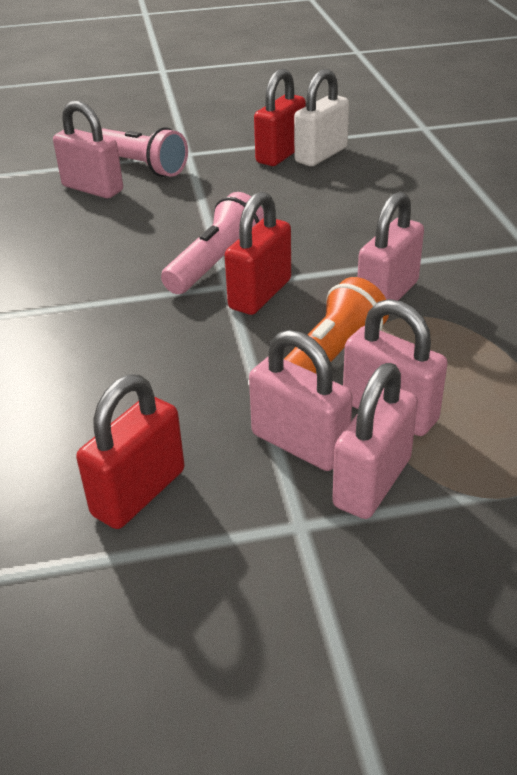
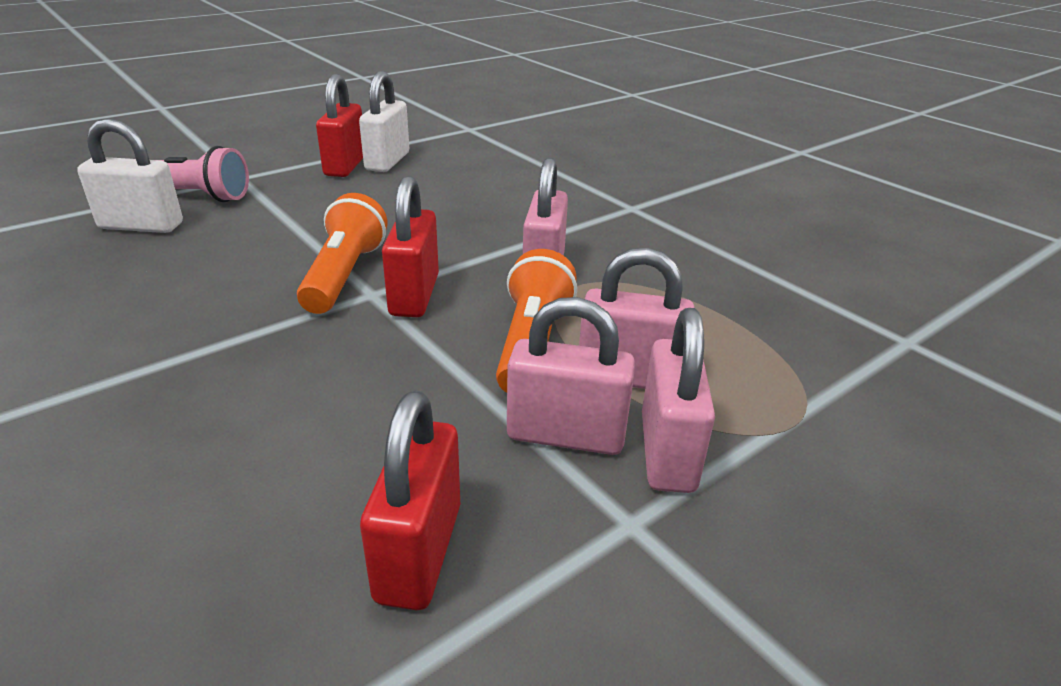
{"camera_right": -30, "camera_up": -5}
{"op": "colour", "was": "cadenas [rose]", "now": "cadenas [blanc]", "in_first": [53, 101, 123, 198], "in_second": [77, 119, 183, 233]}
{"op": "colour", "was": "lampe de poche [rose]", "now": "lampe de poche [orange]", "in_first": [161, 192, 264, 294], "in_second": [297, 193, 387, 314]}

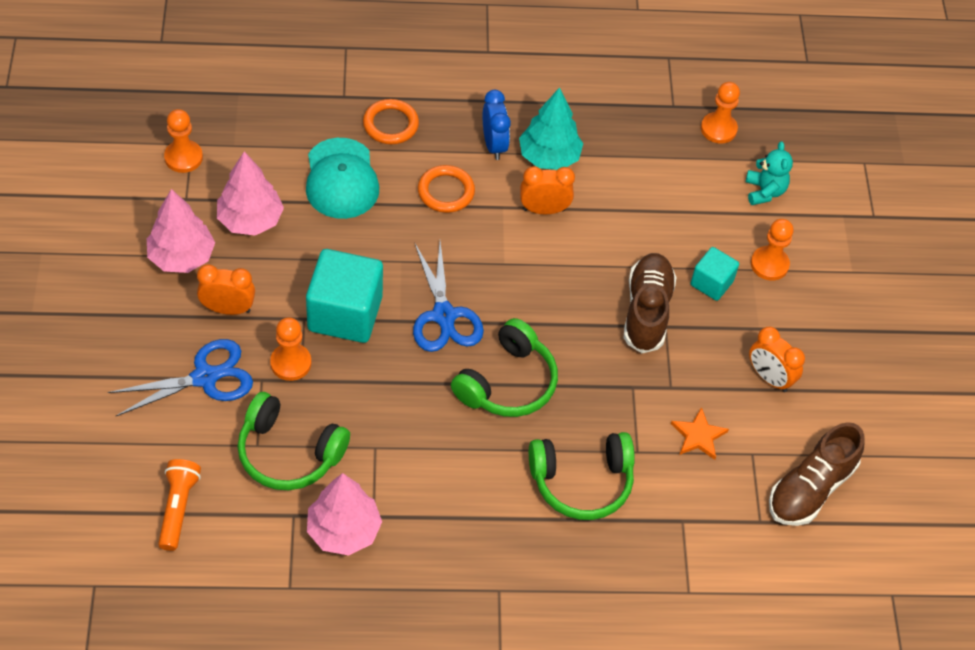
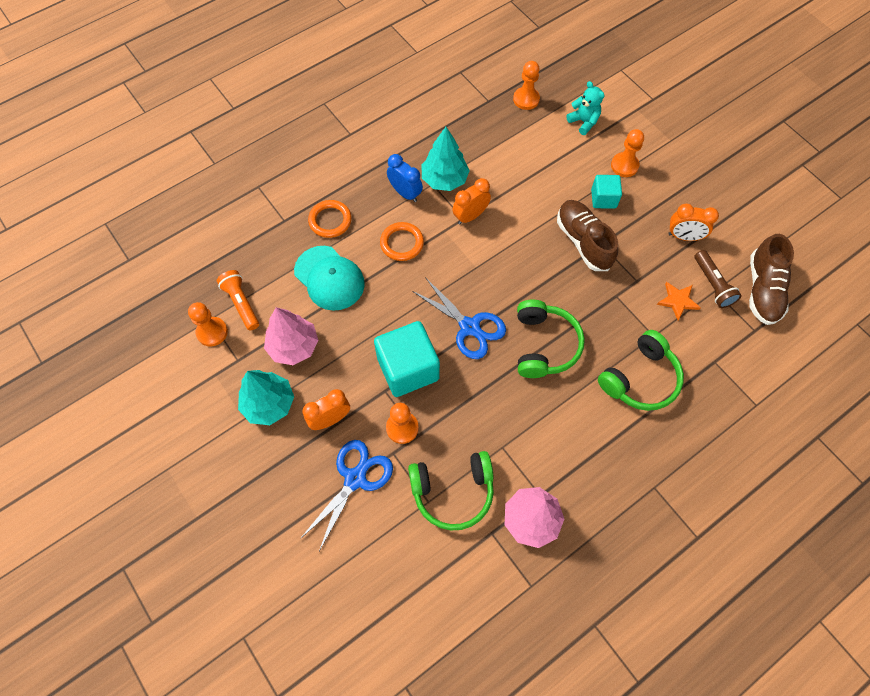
{"camera_right": -30, "camera_up": 10}
{"op": "colour", "was": "arbre [rose]", "now": "arbre [turquoise]", "in_first": [147, 189, 215, 273], "in_second": [238, 370, 294, 425]}
{"op": "relocated", "was": "lampe de poche [orange]", "in_first": [158, 459, 201, 551], "in_second": [217, 270, 259, 331]}
{"op": "appeared", "now": "lampe de poche [marron]", "in_second": [695, 250, 742, 308]}

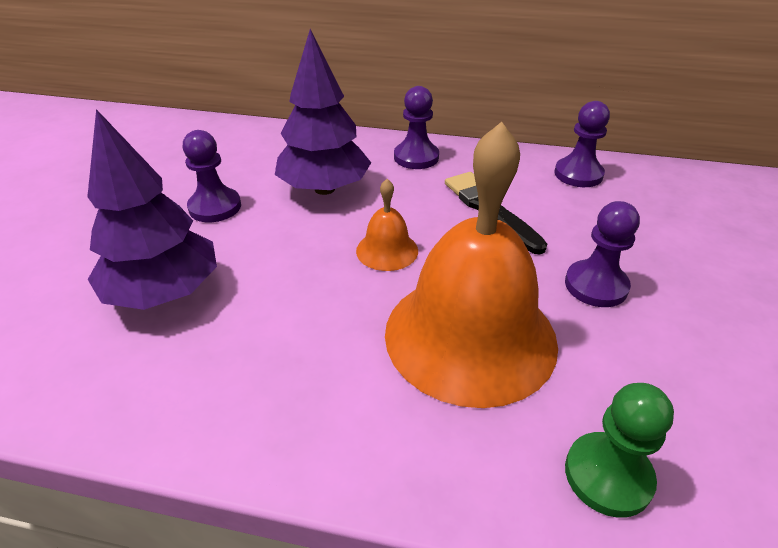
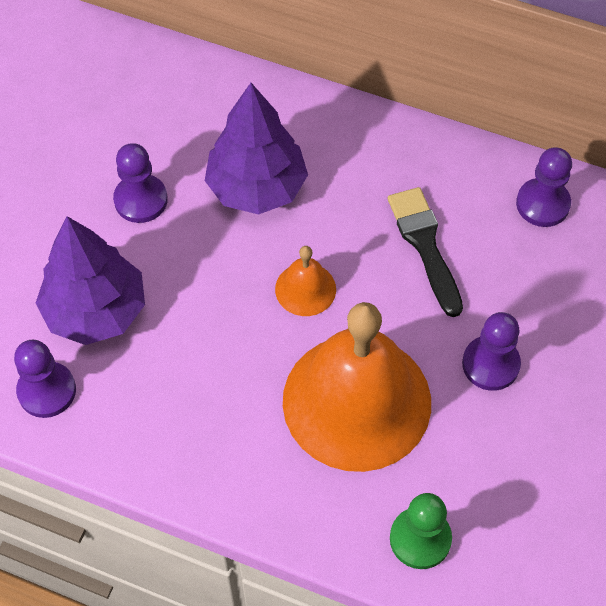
{"camera_right": 10, "camera_up": 20}
{"op": "relocated", "was": "pion [violet]", "in_first": [394, 86, 439, 169], "in_second": [14, 340, 76, 418]}

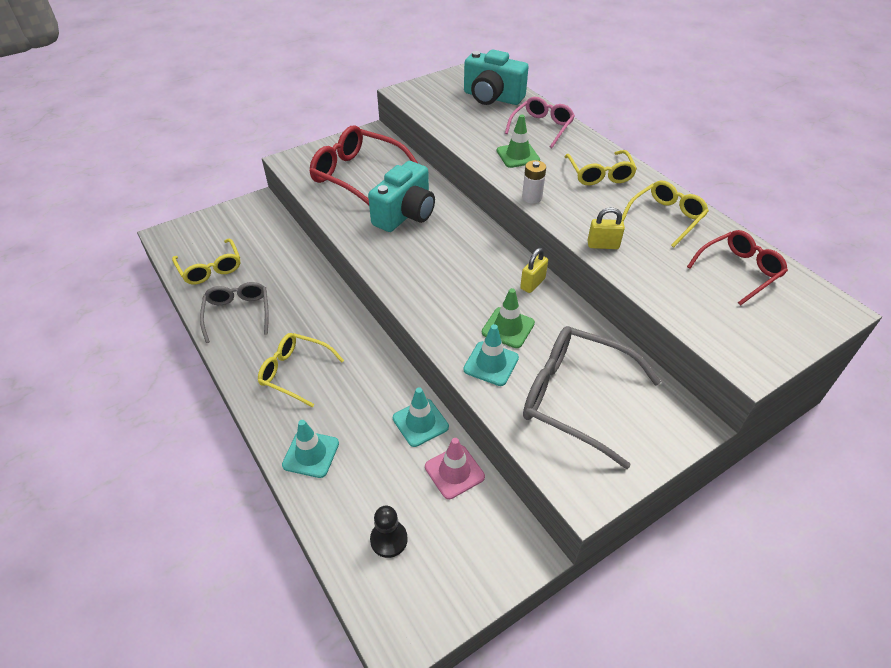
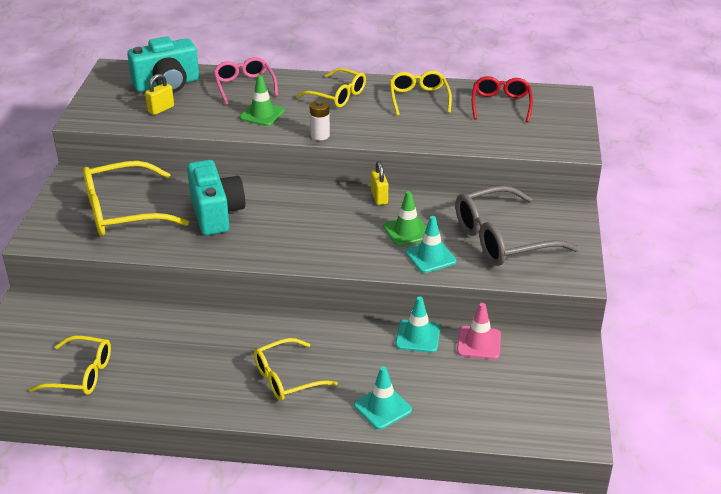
{"camera_right": -50, "camera_up": -10}
{"op": "colour", "was": "lunettes [rouge]", "now": "lunettes [jaune]", "in_first": [309, 125, 418, 205], "in_second": [83, 161, 189, 236]}
{"op": "relocated", "was": "cadenas [jaune]", "in_first": [588, 207, 625, 249], "in_second": [145, 74, 174, 115]}
{"op": "missing", "was": "lunettes [gris]", "in_first": [200, 282, 269, 343]}
{"op": "missing", "was": "pion [noir]", "in_first": [370, 506, 408, 558]}

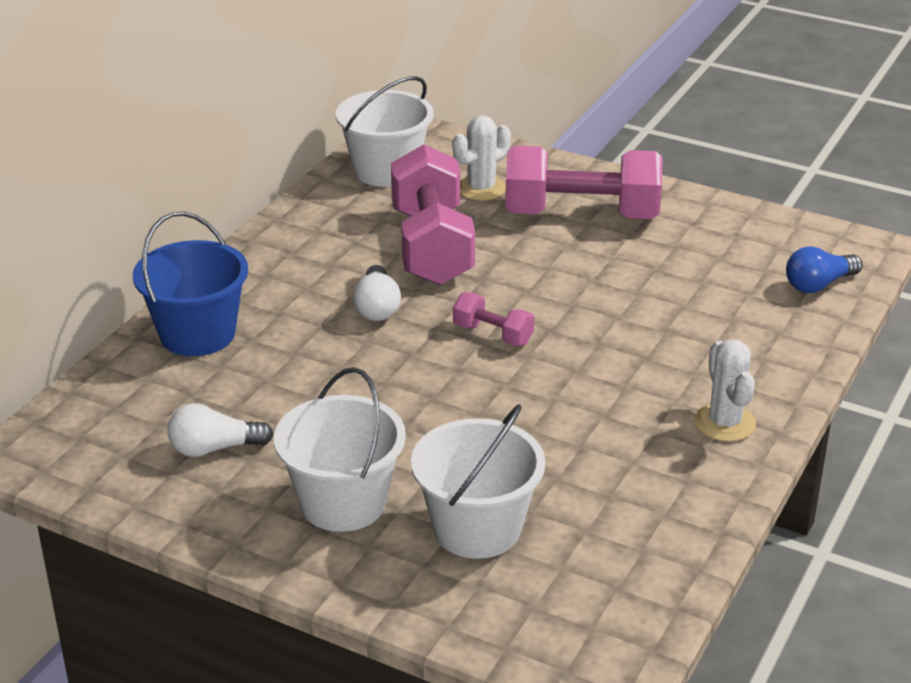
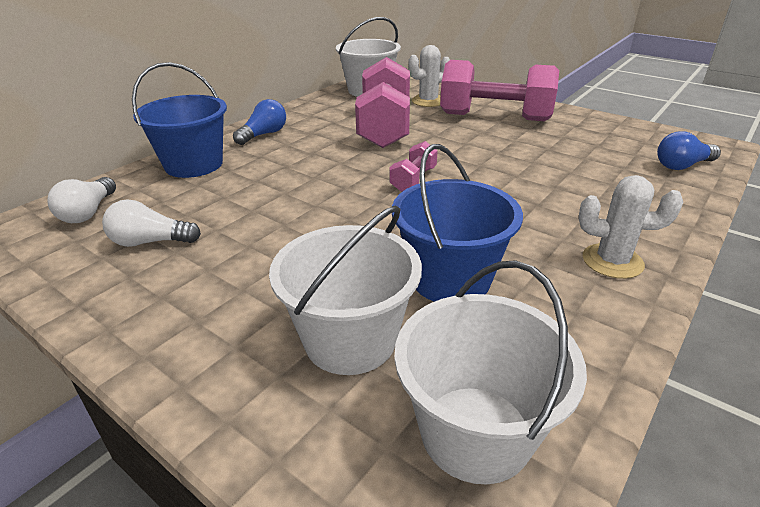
{"camera_right": 10, "camera_up": 0}
{"op": "relocated", "was": "ampoule [blanc]", "in_first": [353, 265, 401, 321], "in_second": [47, 177, 116, 223]}
{"op": "spun", "was": "haltère [rose]", "in_first": [453, 292, 534, 346], "in_second": [389, 141, 437, 192], "clockwise": 75}
{"op": "spun", "was": "cactus [blanc]", "in_first": [694, 339, 756, 442], "in_second": [579, 175, 683, 279], "clockwise": -75}
{"op": "relocated", "was": "seau [blanc]", "in_first": [274, 367, 406, 532], "in_second": [395, 260, 587, 484]}
{"op": "appeared", "now": "ampoule [bleu]", "in_second": [233, 99, 286, 145]}
{"op": "appeared", "now": "seau [bleu]", "in_second": [392, 144, 523, 302]}

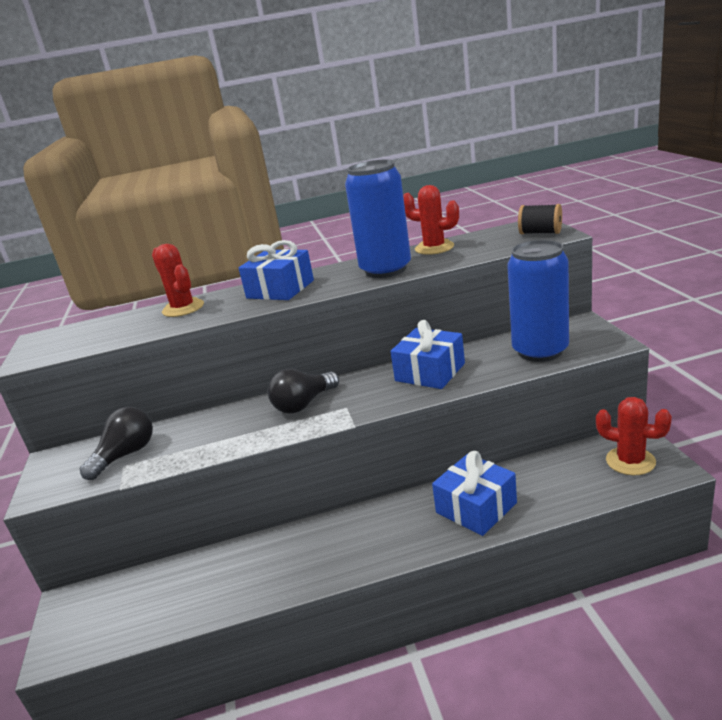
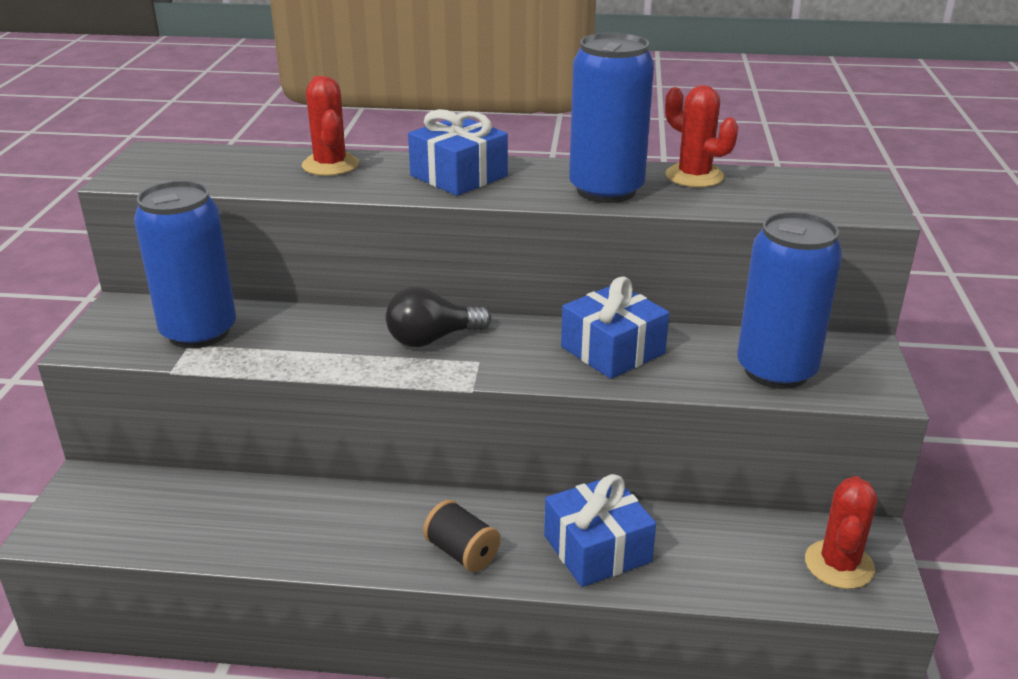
{"camera_right": 15, "camera_up": 5}
{"op": "relocated", "was": "bobine [noir]", "in_first": [518, 204, 562, 234], "in_second": [423, 500, 500, 572]}
{"op": "spun", "was": "cactus [rouge]", "in_first": [596, 397, 672, 475], "in_second": [805, 476, 877, 589], "clockwise": 60}
{"op": "exchanged", "was": "ampoule [noir]", "now": "canette [bleu]", "in_first": [80, 406, 153, 480], "in_second": [134, 181, 236, 348]}

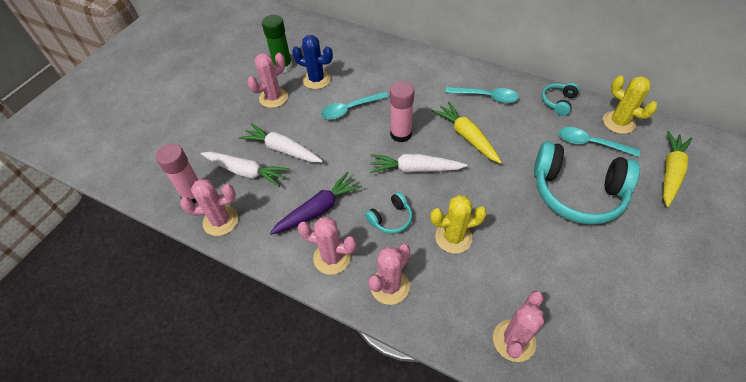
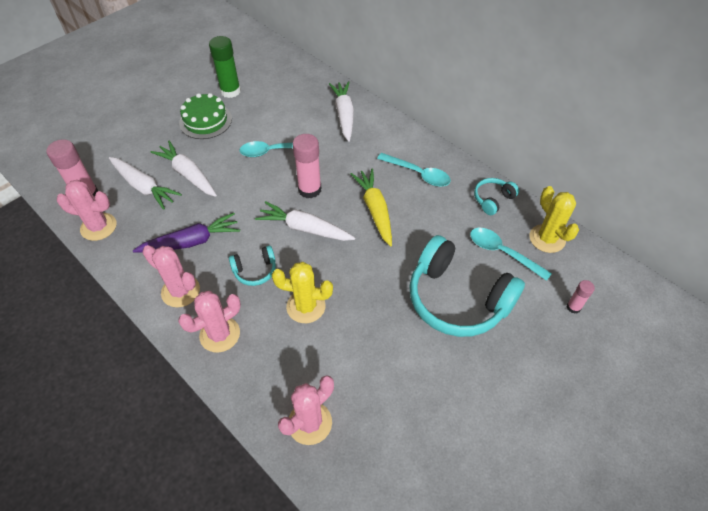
{"camera_right": 15, "camera_up": 0}
{"op": "missing", "was": "cactus [bleu]", "in_first": [292, 35, 333, 89]}
{"op": "exchanged", "was": "cactus [rose]", "now": "gâteau [vert]", "in_first": [247, 53, 288, 108], "in_second": [179, 93, 232, 139]}
{"op": "exchanged", "was": "carotte [jaune]", "now": "bâton de colle [rose]", "in_first": [663, 131, 693, 207], "in_second": [567, 280, 595, 314]}
{"op": "appeared", "now": "carotte [blanc]", "in_second": [329, 81, 354, 142]}

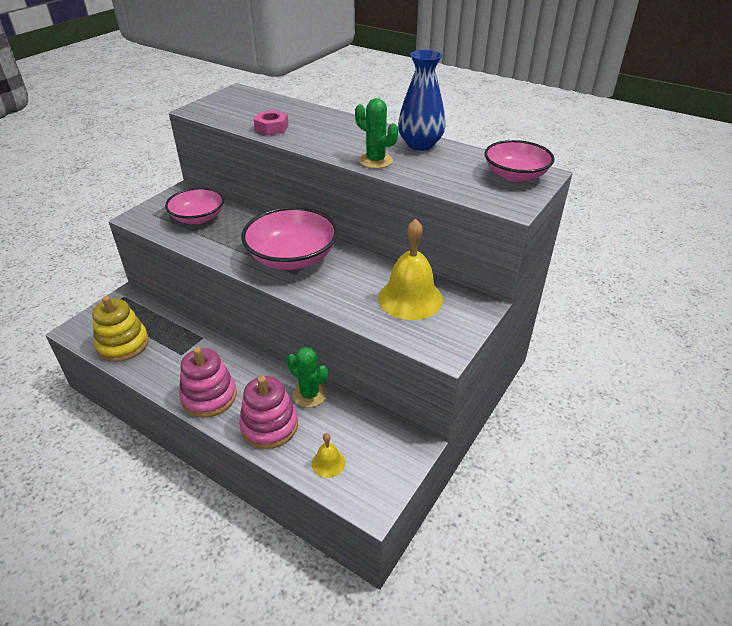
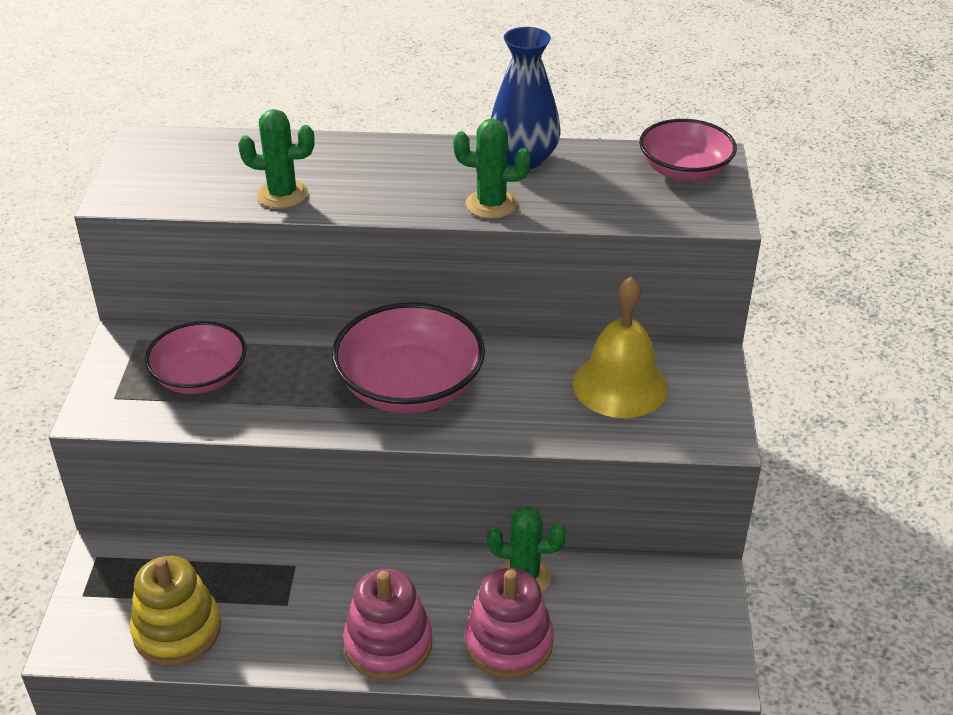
{"camera_right": -30, "camera_up": 0}
{"op": "exchanged", "was": "écrou [rose]", "now": "cactus [vert]", "in_first": [254, 110, 289, 135], "in_second": [238, 109, 315, 209]}
{"op": "missing", "was": "cloche [jaune]", "in_first": [312, 433, 345, 478]}

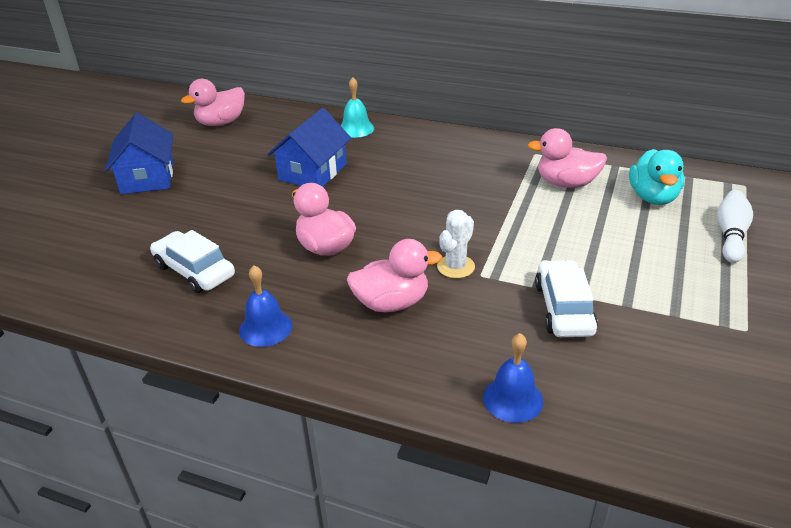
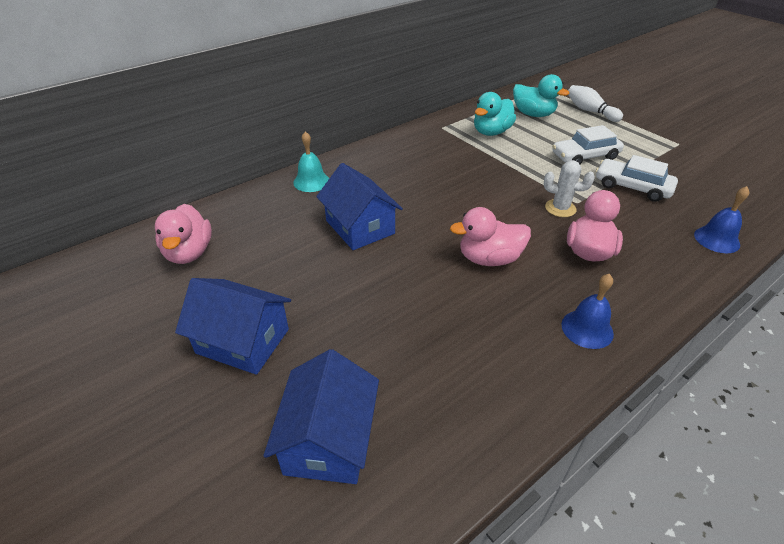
{"camera_right": -60, "camera_up": 5}
{"op": "colour", "was": "canard [rose]", "now": "canard [turquoise]", "in_first": [528, 128, 607, 188], "in_second": [474, 92, 516, 136]}
{"op": "spun", "was": "cactus [blanc]", "in_first": [437, 210, 475, 278], "in_second": [544, 160, 595, 217], "clockwise": -45}
{"op": "relocated", "was": "voiture [blanc]", "in_first": [150, 230, 235, 293], "in_second": [552, 125, 624, 164]}
{"op": "appeared", "now": "maison [bleu]", "in_second": [264, 349, 379, 484]}

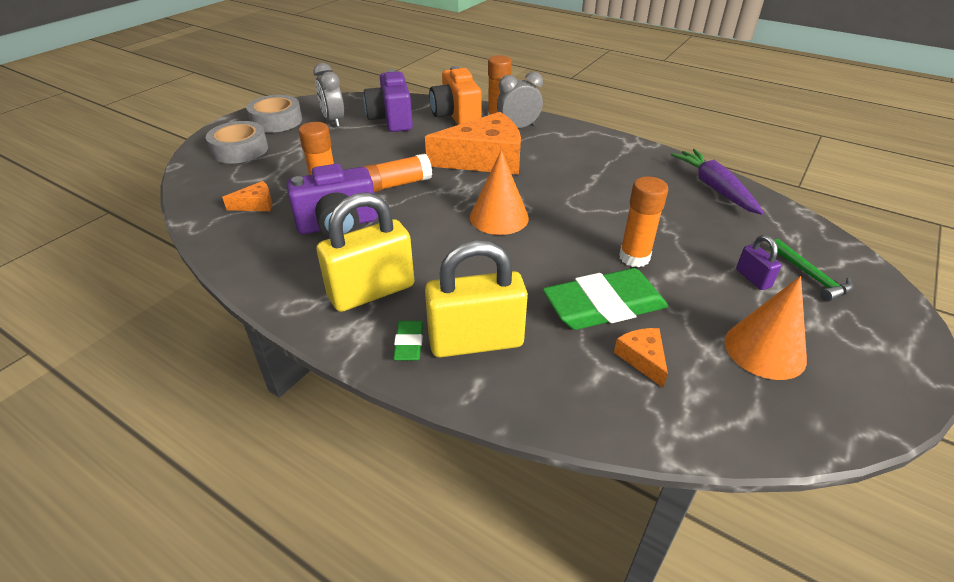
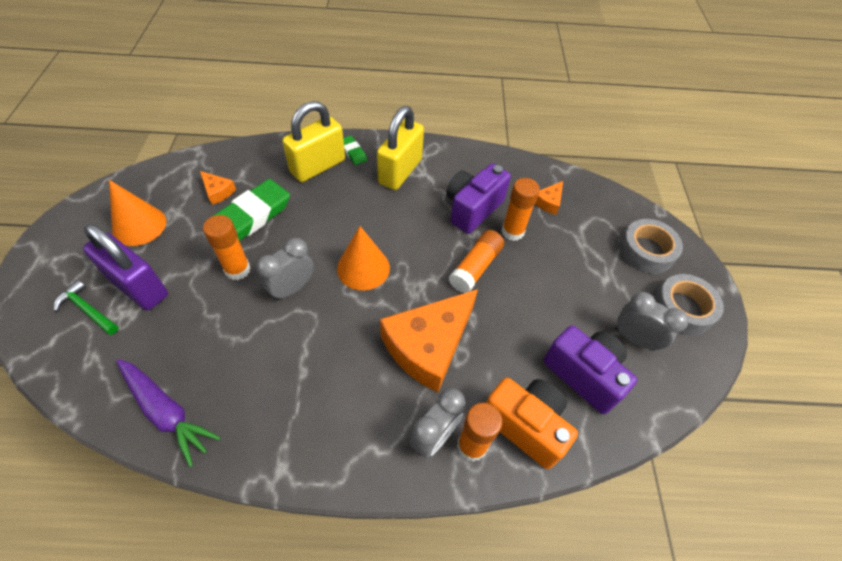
{"camera_right": 145, "camera_up": 15}
{"op": "size", "was": "cadenas [violet]", "in_first": [736, 235, 782, 290], "in_second": [83, 224, 168, 310], "ratio": 2.16}
{"op": "appeared", "now": "réveil [gris]", "in_second": [256, 238, 314, 301]}

